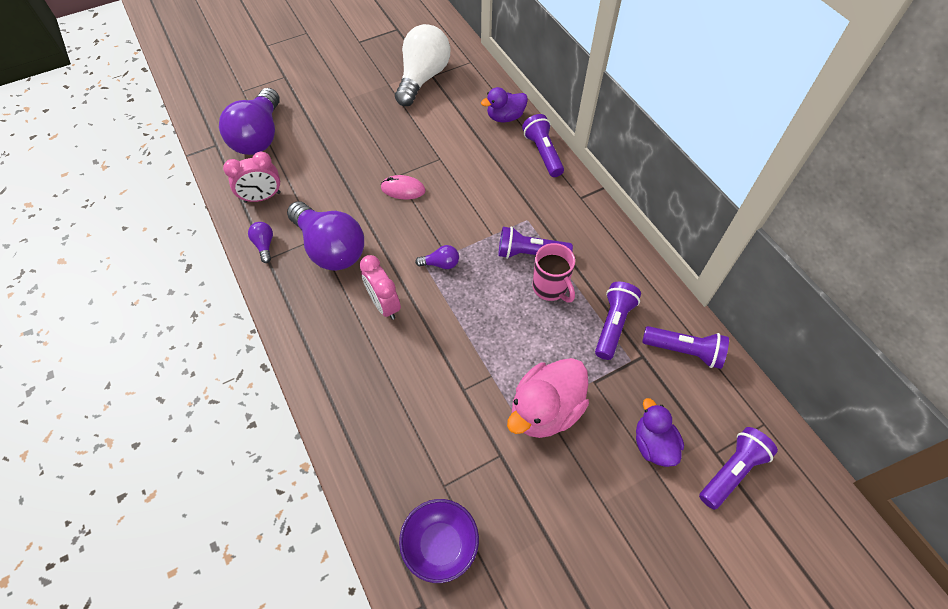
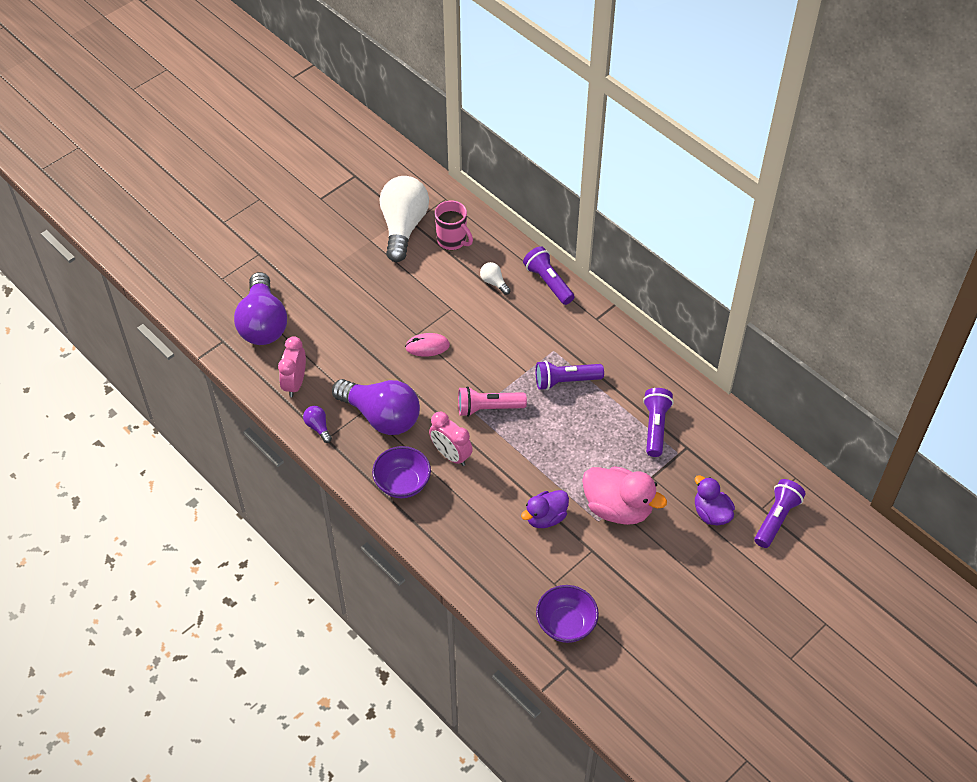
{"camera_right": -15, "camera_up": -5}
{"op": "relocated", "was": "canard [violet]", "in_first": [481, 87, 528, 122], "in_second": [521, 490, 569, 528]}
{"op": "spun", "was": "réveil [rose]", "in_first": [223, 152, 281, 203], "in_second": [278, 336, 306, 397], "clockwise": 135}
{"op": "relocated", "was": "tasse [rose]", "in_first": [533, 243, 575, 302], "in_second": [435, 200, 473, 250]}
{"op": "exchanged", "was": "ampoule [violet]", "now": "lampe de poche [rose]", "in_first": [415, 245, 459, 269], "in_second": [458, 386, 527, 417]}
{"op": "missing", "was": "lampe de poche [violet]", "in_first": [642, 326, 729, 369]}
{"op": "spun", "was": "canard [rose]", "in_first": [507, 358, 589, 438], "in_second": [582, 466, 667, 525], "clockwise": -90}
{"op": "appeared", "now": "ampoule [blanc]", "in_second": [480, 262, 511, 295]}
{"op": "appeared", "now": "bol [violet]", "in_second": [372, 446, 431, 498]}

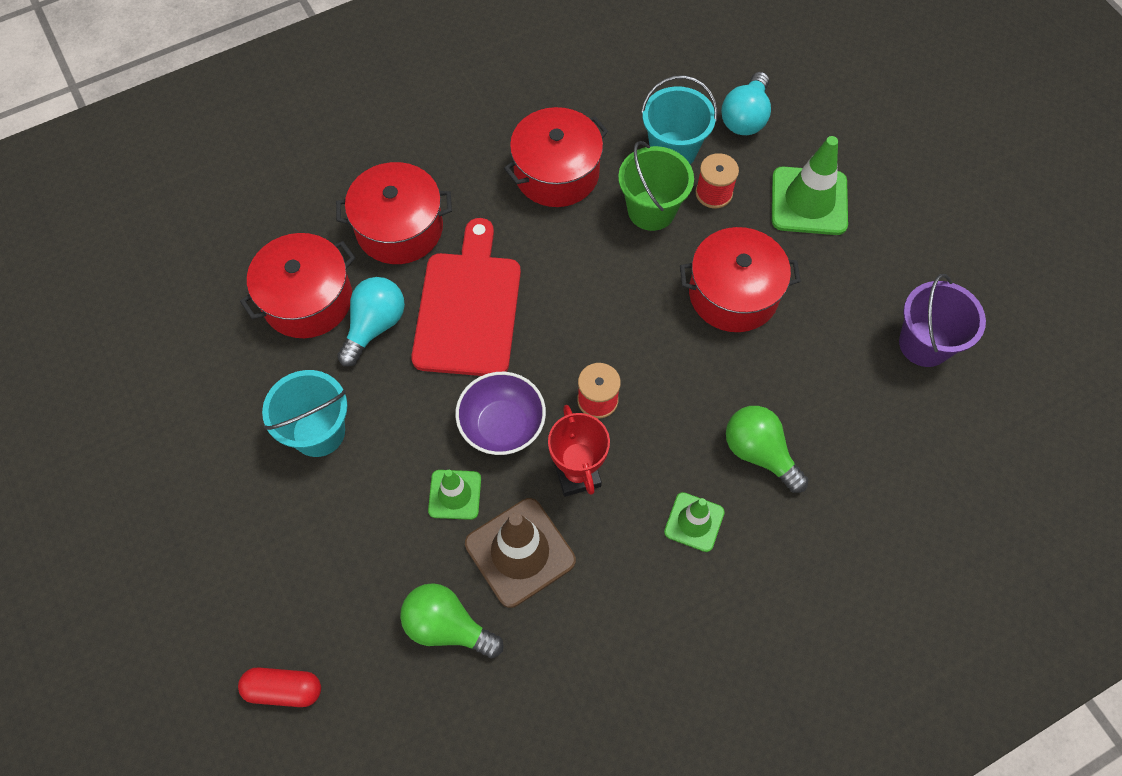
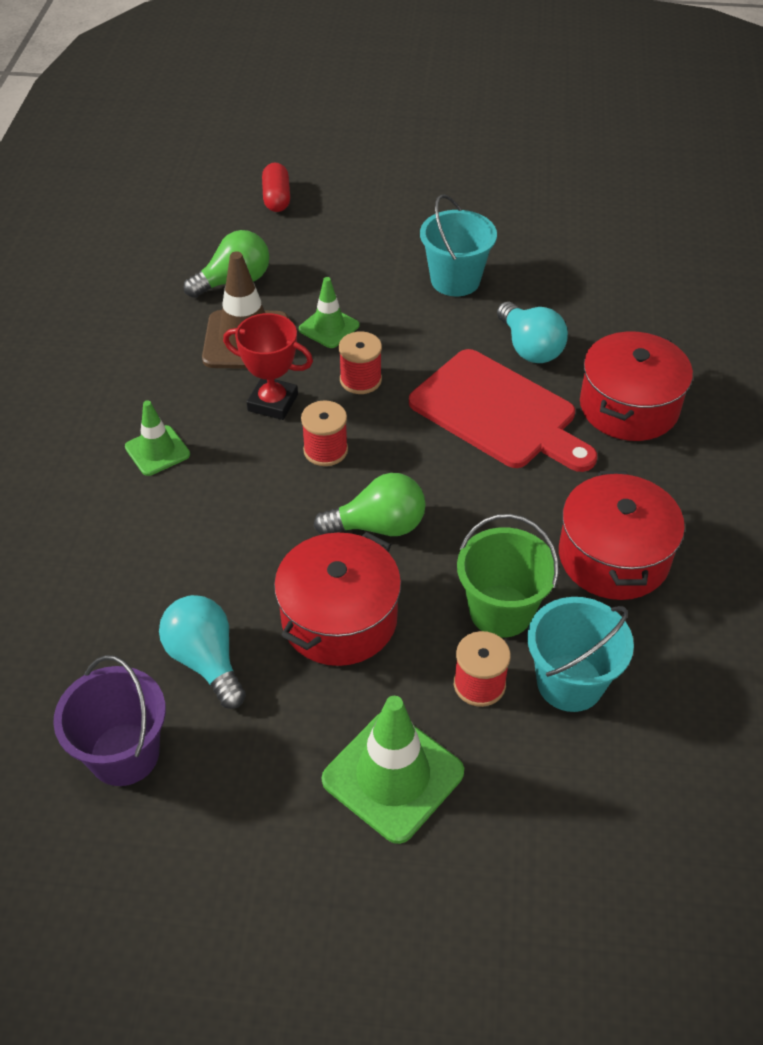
{"camera_right": 125, "camera_up": -15}
{"op": "relocated", "was": "ampoule [turquoise]", "in_first": [721, 72, 771, 135], "in_second": [159, 595, 246, 709]}
{"op": "missing", "was": "marmite [rouge]", "in_first": [240, 233, 355, 338]}
{"op": "exchanged", "was": "bol [violet]", "now": "bobine [rouge]", "in_first": [455, 372, 546, 455], "in_second": [339, 332, 382, 394]}
{"op": "relocated", "was": "ampoule [vert]", "in_first": [726, 406, 808, 493], "in_second": [314, 473, 426, 536]}
{"op": "spun", "was": "gélule [rouge]", "in_first": [238, 668, 321, 707], "in_second": [262, 163, 290, 212], "clockwise": -45}

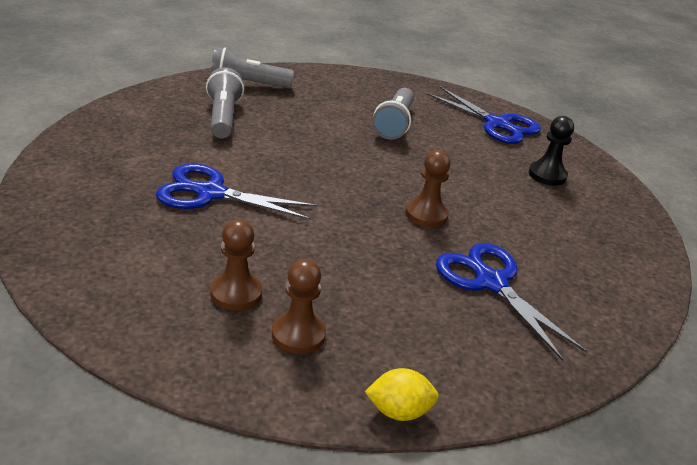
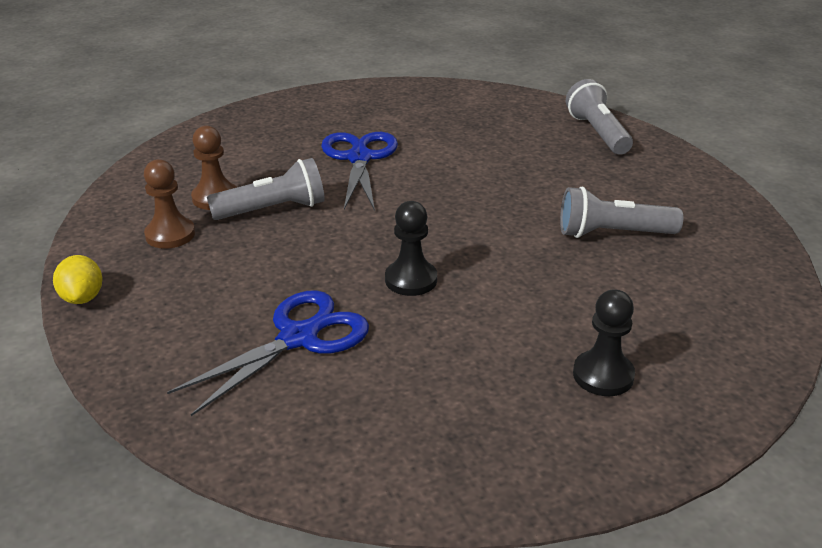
{"camera_right": 80, "camera_up": 0}
{"op": "relocated", "was": "lampe de poche [gris]", "in_first": [206, 67, 244, 138], "in_second": [207, 158, 325, 220]}
{"op": "missing", "was": "ciseaux [bleu]", "in_first": [426, 87, 541, 144]}
{"op": "colour", "was": "pion [marron]", "now": "pion [noir]", "in_first": [406, 150, 451, 227], "in_second": [385, 201, 437, 296]}

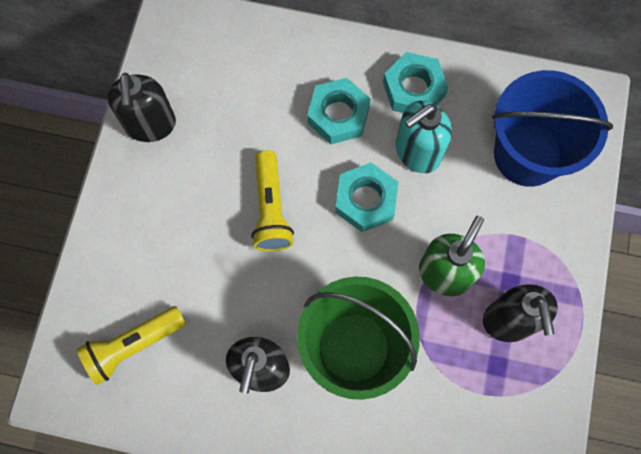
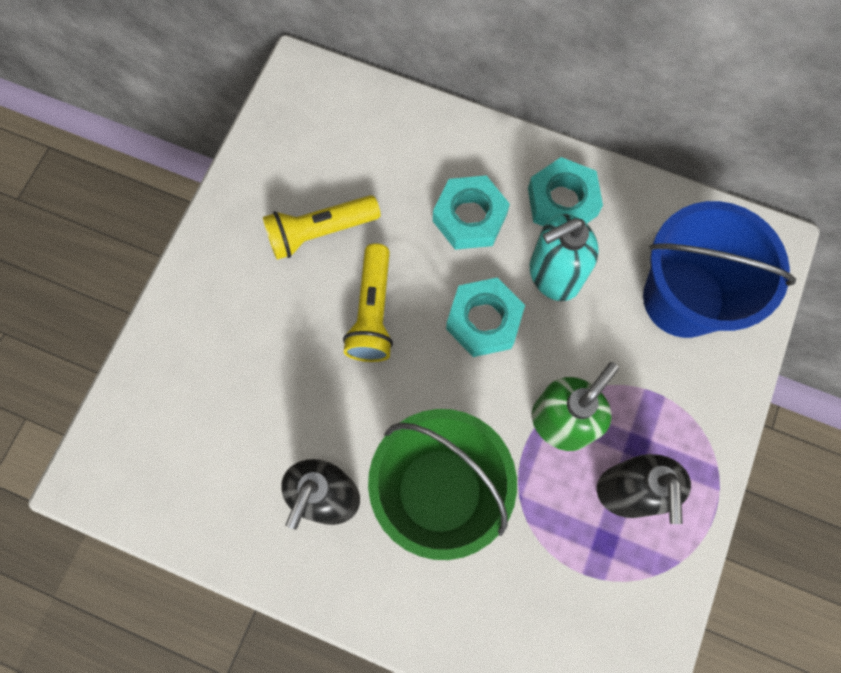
{"camera_right": 10, "camera_up": 0}
{"op": "missing", "was": "distributeur de savon [noir]", "in_first": [107, 73, 176, 142]}
{"op": "relocated", "was": "lampe de poche [jaune]", "in_first": [77, 306, 186, 385], "in_second": [263, 195, 380, 260]}

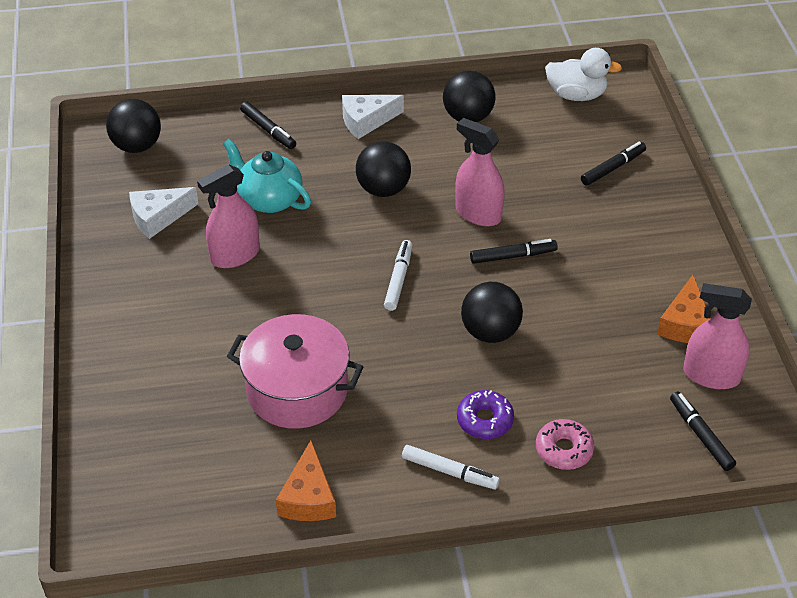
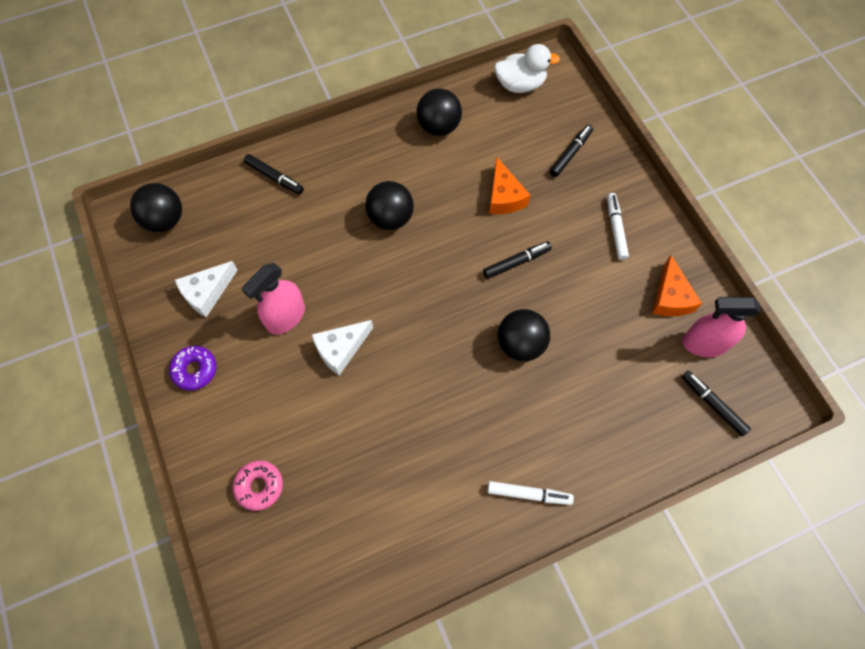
{"camera_right": -15, "camera_up": 20}
{"op": "relocated", "was": "fromage [blanc]", "in_first": [342, 95, 404, 139], "in_second": [312, 320, 373, 375]}
{"op": "missing", "was": "vaporisateur [rose]", "in_first": [455, 118, 505, 227]}
{"op": "missing", "was": "théière [turquoise]", "in_first": [223, 139, 311, 213]}
{"op": "relocated", "was": "feutre [blanc]", "in_first": [384, 240, 412, 311], "in_second": [607, 193, 629, 260]}
{"op": "missing", "was": "marmite [rose]", "in_first": [227, 314, 364, 429]}
{"op": "relocated", "was": "beignet [violet]", "in_first": [457, 390, 514, 439], "in_second": [169, 346, 217, 391]}
{"op": "relocated", "was": "beignet [rose]", "in_first": [536, 419, 594, 470], "in_second": [233, 460, 283, 511]}
{"op": "relocated", "was": "fromage [orange]", "in_first": [276, 440, 336, 521], "in_second": [489, 158, 531, 214]}

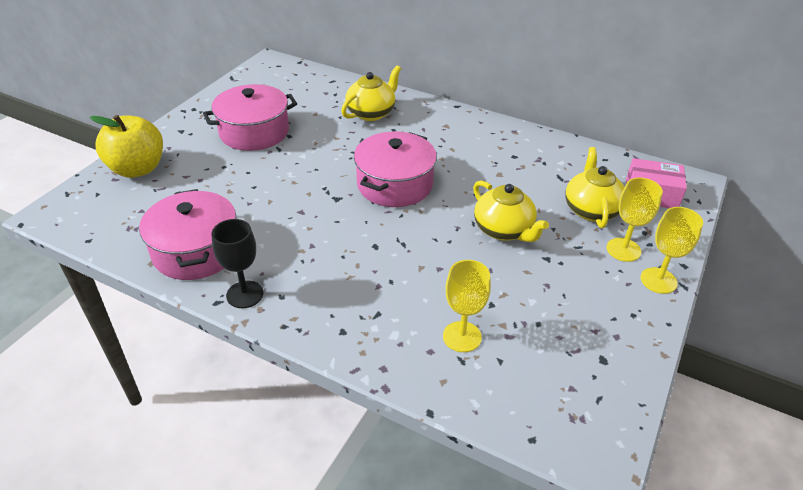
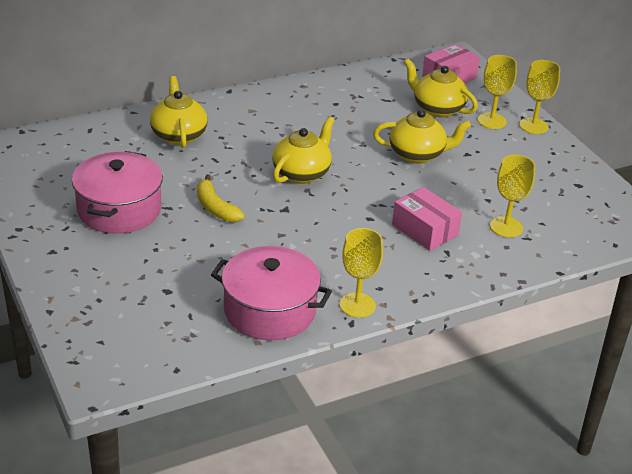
{"camera_right": -55, "camera_up": -5}
{"op": "missing", "was": "pomme [jaune]", "in_first": [90, 115, 163, 178]}
{"op": "exchanged", "was": "marmite [rose]", "now": "théière [jaune]", "in_first": [354, 132, 437, 207], "in_second": [272, 117, 335, 184]}
{"op": "colour", "was": "verre à pied [noir]", "now": "verre à pied [jaune]", "in_first": [212, 219, 263, 308], "in_second": [340, 228, 383, 318]}
{"op": "appeared", "now": "banane [jaune]", "in_second": [197, 174, 245, 222]}
{"op": "appeared", "now": "boîte [rose]", "in_second": [392, 187, 462, 251]}

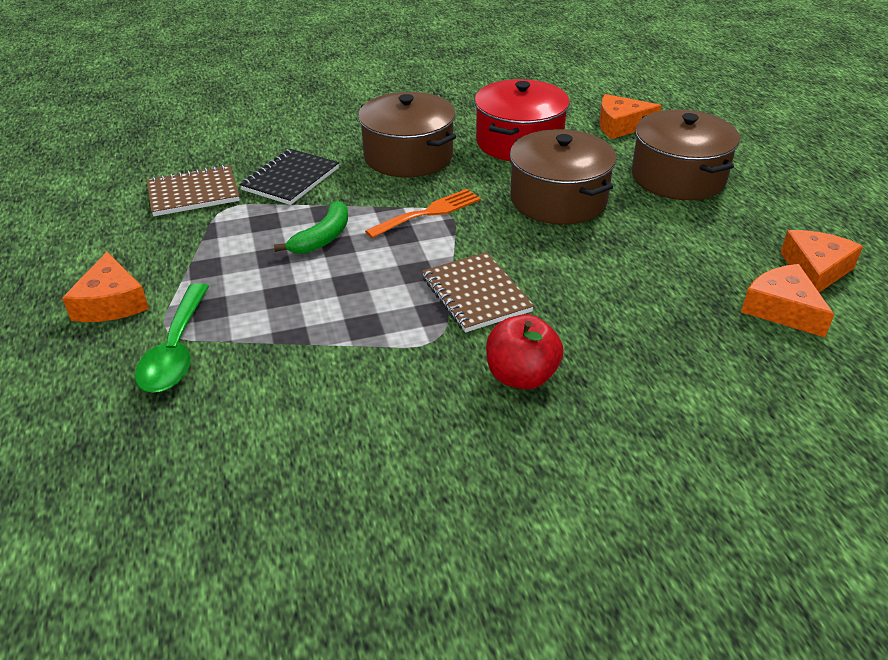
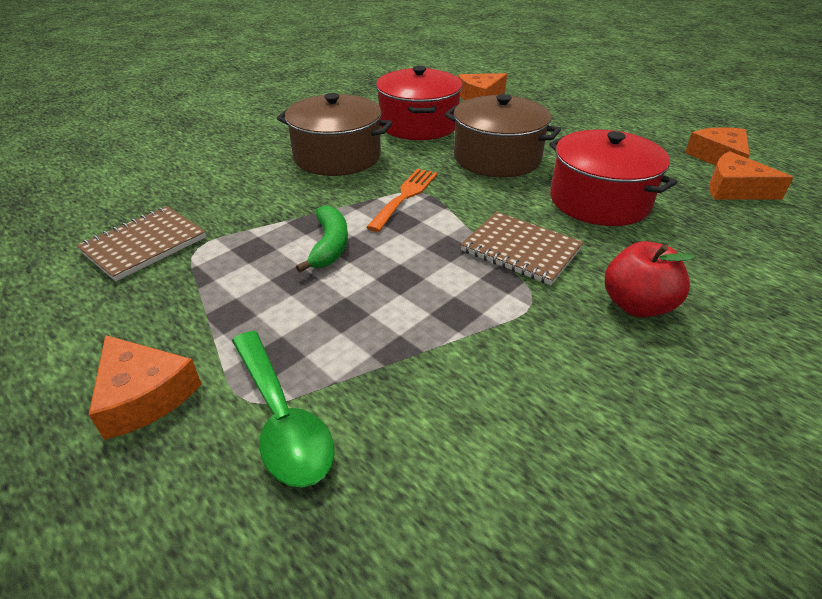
{"camera_right": -30, "camera_up": 0}
{"op": "missing", "was": "marmite [marron]", "in_first": [632, 110, 740, 200]}
{"op": "missing", "was": "carnet [noir]", "in_first": [239, 149, 339, 205]}
{"op": "appeared", "now": "marmite [rouge]", "in_second": [549, 130, 677, 226]}

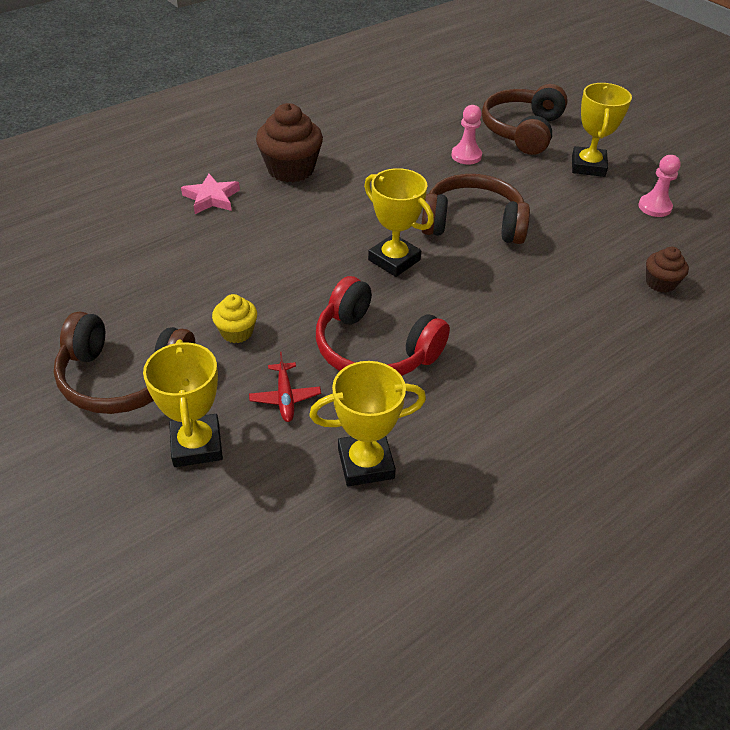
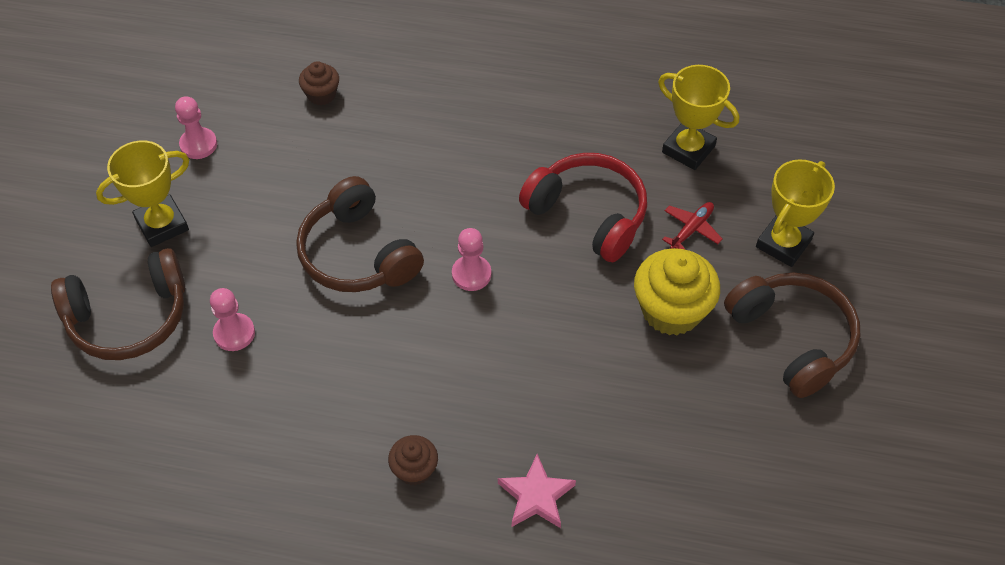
{"camera_right": -130, "camera_up": 10}
{"op": "size", "was": "muffin [marron]", "in_first": [256, 103, 323, 182], "in_second": [388, 435, 438, 486], "ratio": 0.54}
{"op": "exchanged", "was": "trophée [jaune]", "now": "pion [rose]", "in_first": [364, 168, 434, 277], "in_second": [452, 228, 491, 291]}
{"op": "spun", "was": "casque audio [rouge]", "in_first": [316, 276, 450, 376], "in_second": [519, 153, 647, 262], "clockwise": -45}
{"op": "size", "was": "muffin [jaune]", "in_first": [212, 294, 257, 343], "in_second": [634, 248, 720, 335], "ratio": 1.85}

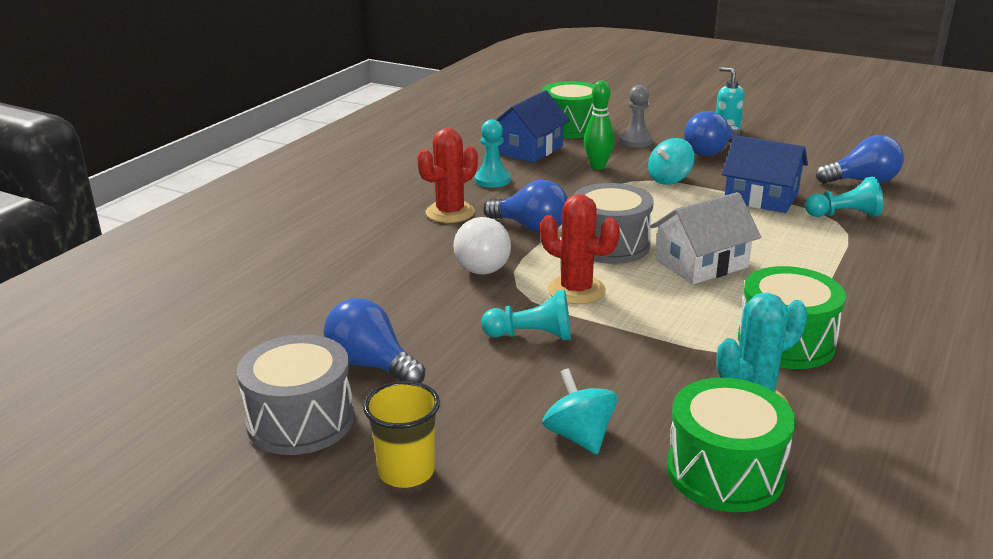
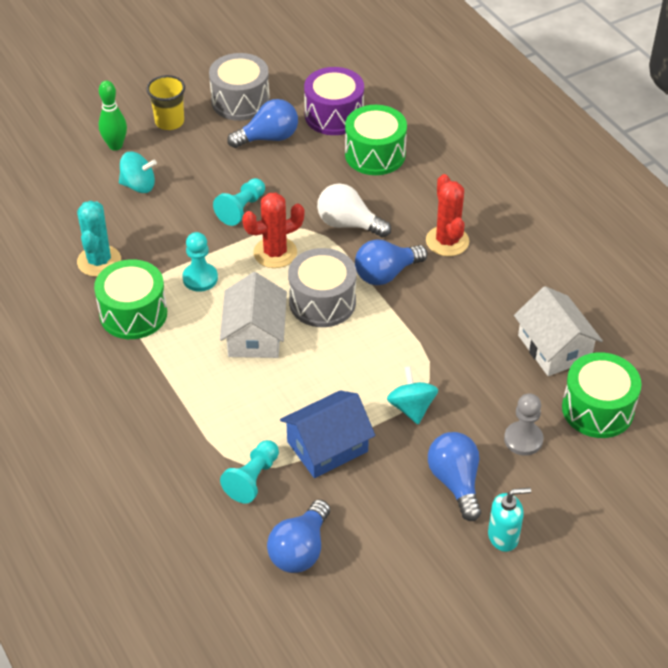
{"camera_right": 120, "camera_up": 20}
{"op": "relocated", "was": "quille [vert]", "in_first": [584, 80, 614, 170], "in_second": [99, 81, 127, 151]}
{"op": "colour", "was": "maison [bleu]", "now": "maison [blanc]", "in_first": [496, 90, 570, 163], "in_second": [514, 286, 603, 376]}
{"op": "relocated", "was": "pion [turquoise]", "in_first": [475, 119, 511, 188], "in_second": [182, 232, 218, 292]}
{"op": "relocated", "was": "tambour [vert]", "in_first": [667, 378, 795, 512], "in_second": [345, 105, 407, 175]}
{"op": "appeared", "now": "tambour [violet]", "in_second": [304, 67, 364, 135]}

